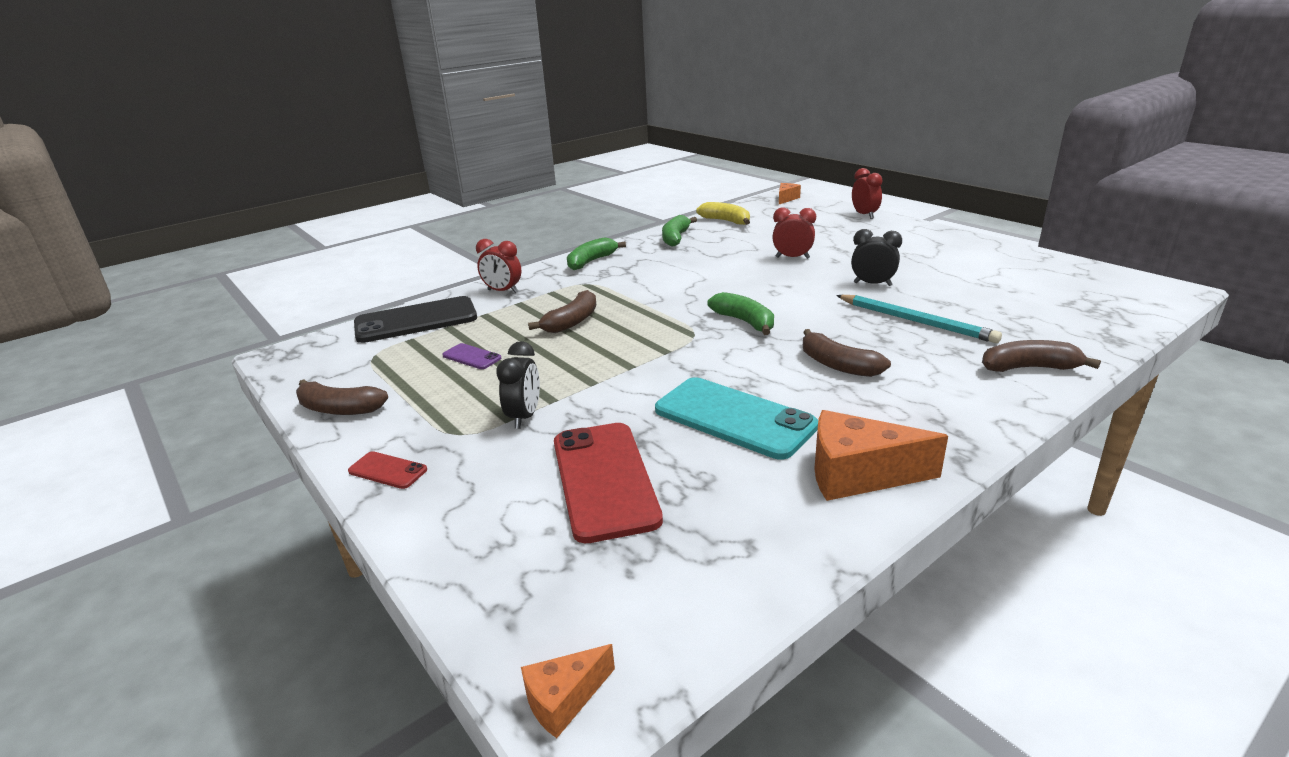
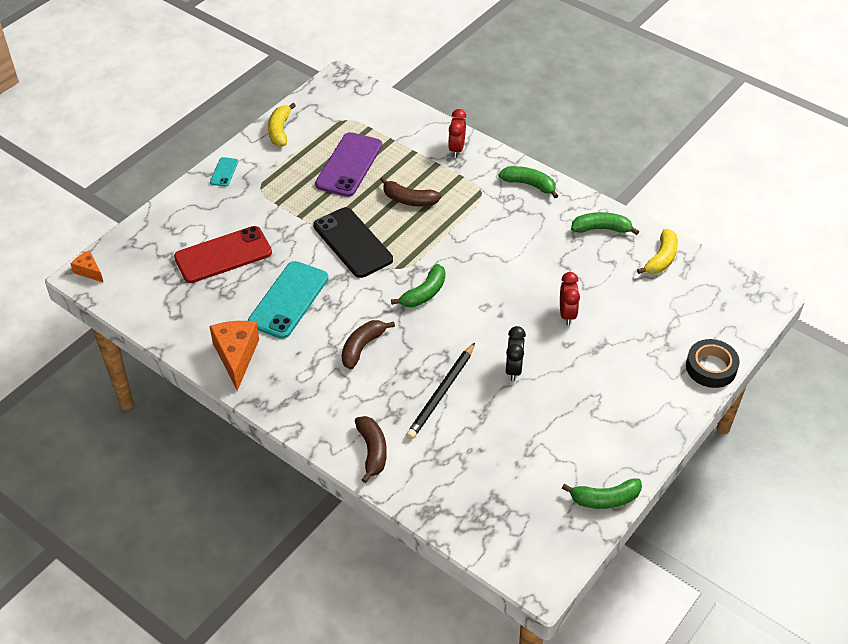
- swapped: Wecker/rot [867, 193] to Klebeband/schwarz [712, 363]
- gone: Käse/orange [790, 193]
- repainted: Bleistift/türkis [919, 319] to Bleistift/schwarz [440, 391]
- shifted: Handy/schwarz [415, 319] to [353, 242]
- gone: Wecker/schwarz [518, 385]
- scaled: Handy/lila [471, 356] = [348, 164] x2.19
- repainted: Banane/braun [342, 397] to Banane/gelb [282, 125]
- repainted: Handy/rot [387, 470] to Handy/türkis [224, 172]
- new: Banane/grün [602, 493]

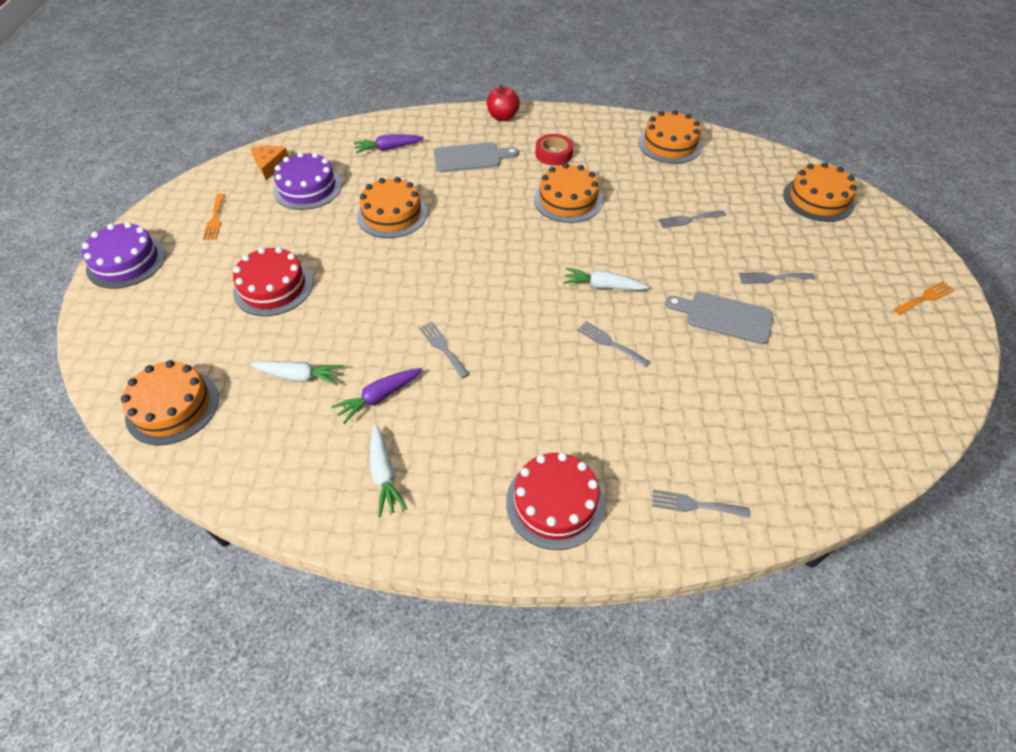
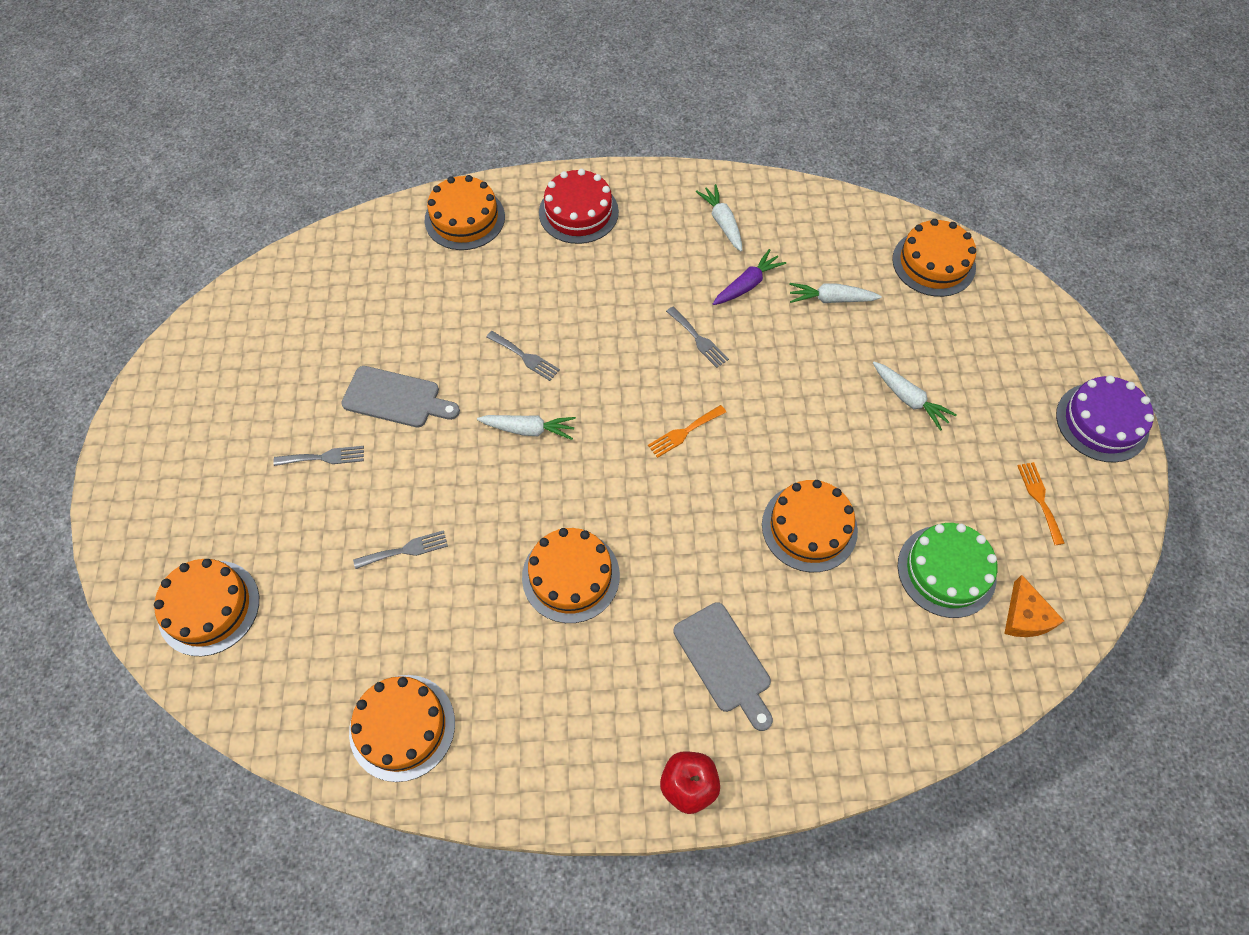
- gone: Karotte/lila [389, 143]
- gone: Klebeband/rot [554, 150]
- rotated: Schneidebrett/grau [476, 157] = [723, 666] 105 degrees counterclockwise
- repainted: Kuchen/lila [307, 181] to Kuchen/grün [948, 570]
- swapped: Kuchen/rot [273, 281] to Karotte/weiß [915, 396]
- shifted: Gabel/orange [923, 298] to [687, 431]
- swapped: Gabel/grau [701, 504] to Kuchen/orange [465, 212]

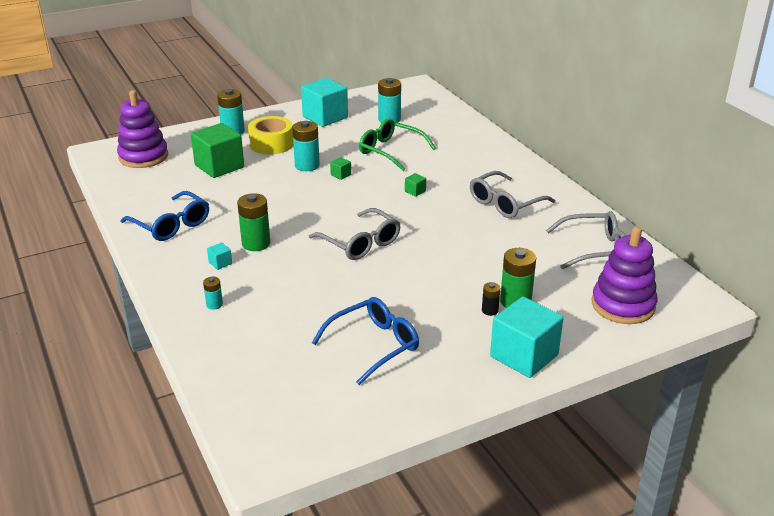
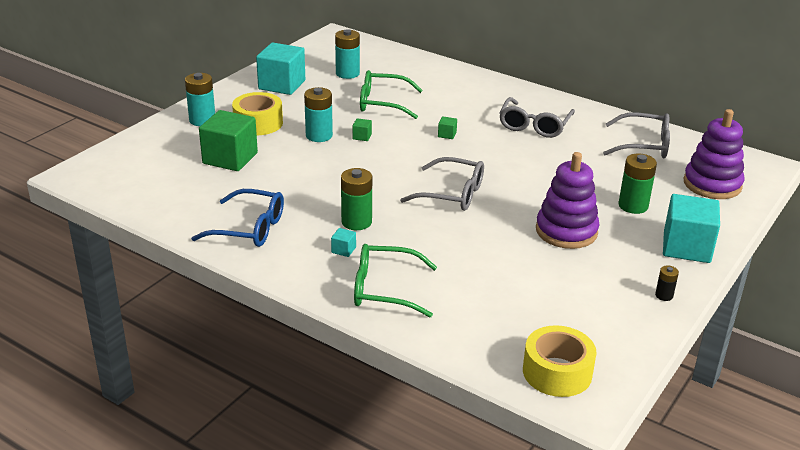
- shifted: Stapelspielzeug/lila [142, 129] to [567, 200]
- rotated: Brille/grau [586, 240] = [636, 135] 45 degrees clockwise
- swapped: Batterie/türkis [213, 293] to Brille/grün [395, 280]
- shifted: Batterie/schwarz [491, 299] to [667, 283]
- gone: Brille/blau [365, 341]
- new: Klebeband/gelb [560, 361]

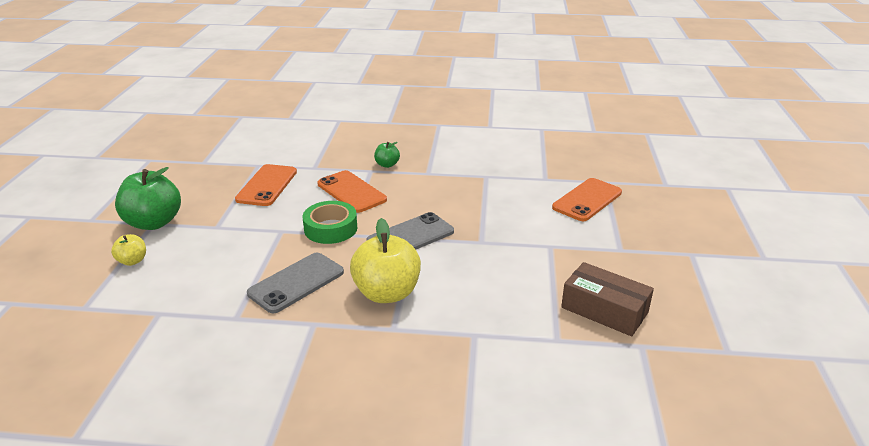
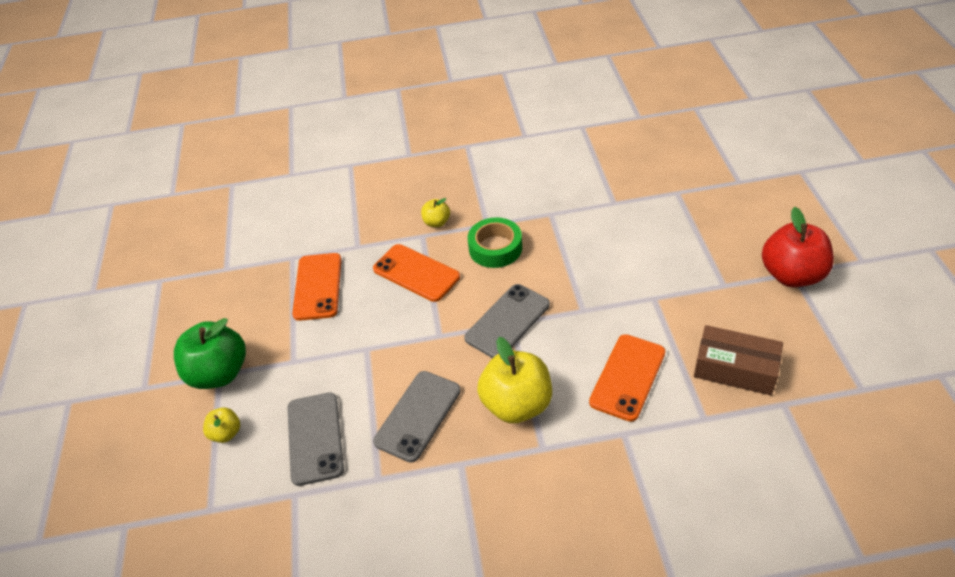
- repainted: Apfel/grün [387, 155] to Apfel/gelb [435, 212]
- shifted: Handy/orange [587, 199] to [627, 378]
- shifted: Klebeband/grün [330, 222] to [495, 242]
- new: Apfel/rot [798, 247]
- new: Handy/grau [315, 439]

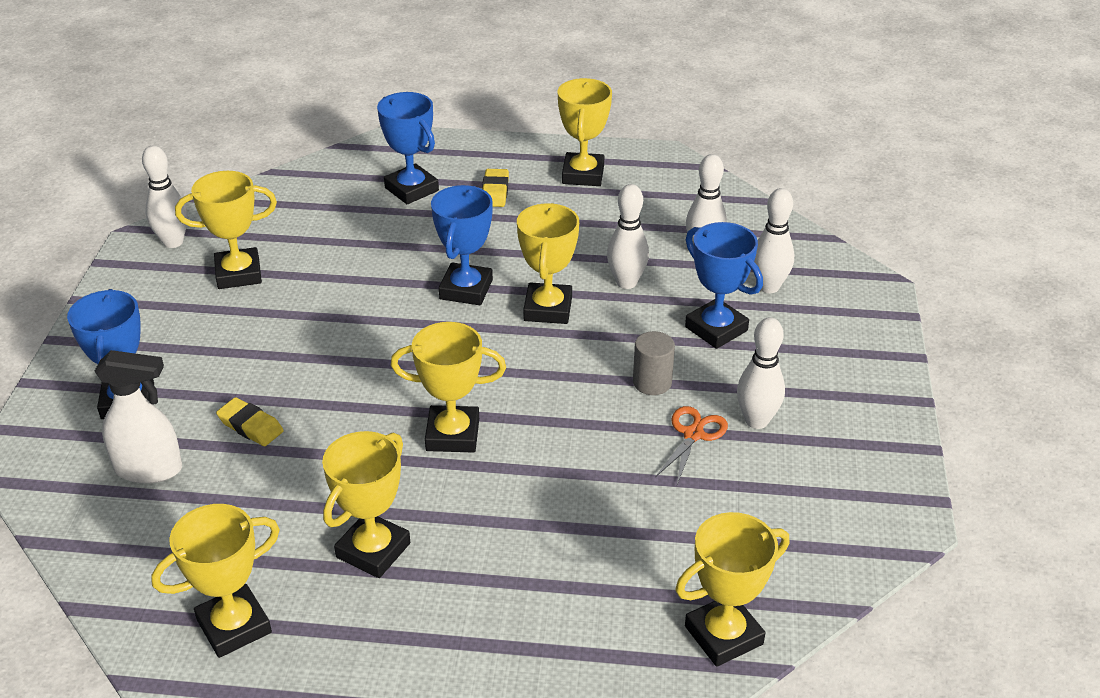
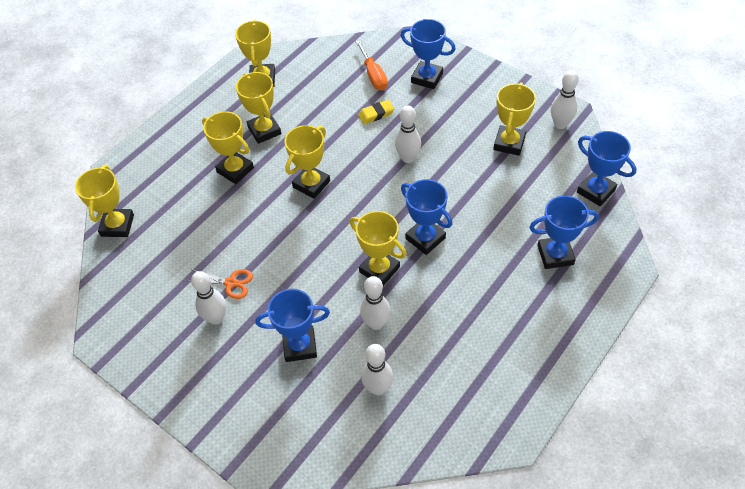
- shifted: Pokal/gelb [585, 132] to [228, 147]
- gone: Radiergummi/gelb [495, 188]
- shifted: Bowlingkegel/weiß [774, 240] to [408, 134]
- gone: Vollzylinder/grau [654, 363]
- swapped: Sprühflasche/weiß [138, 417] to Schraubenzieher/orange [372, 65]
- rotated: Schere/orange [691, 445] = [220, 284] 45 degrees counterclockwise
- new: Pokal/blau [607, 168]

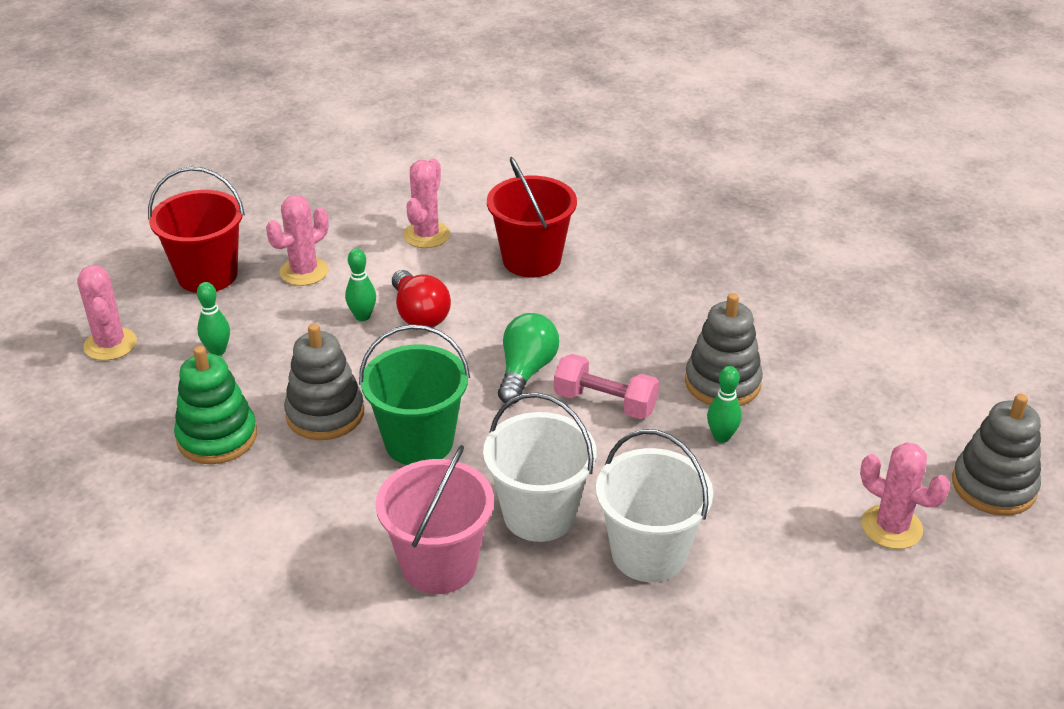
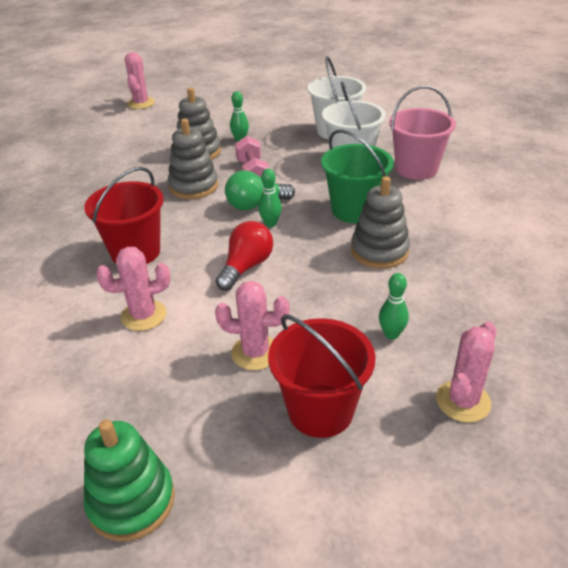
- shifted: Bowlingkegel/grün [360, 284] to [270, 198]
- shifted: Stapelspielzeug/grün [215, 405] to [129, 480]
- shifted: Stapelspielzeug/grau [996, 455] to [193, 159]
- shifted: Kaktus/rosa [905, 495] to [140, 80]

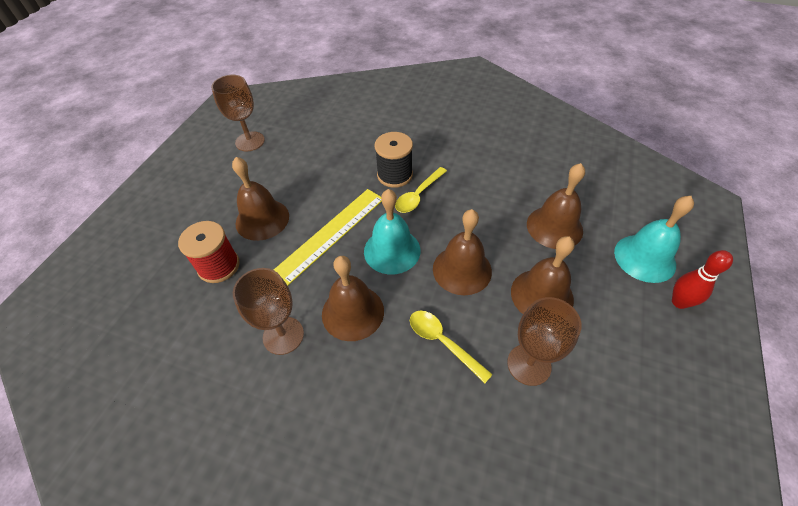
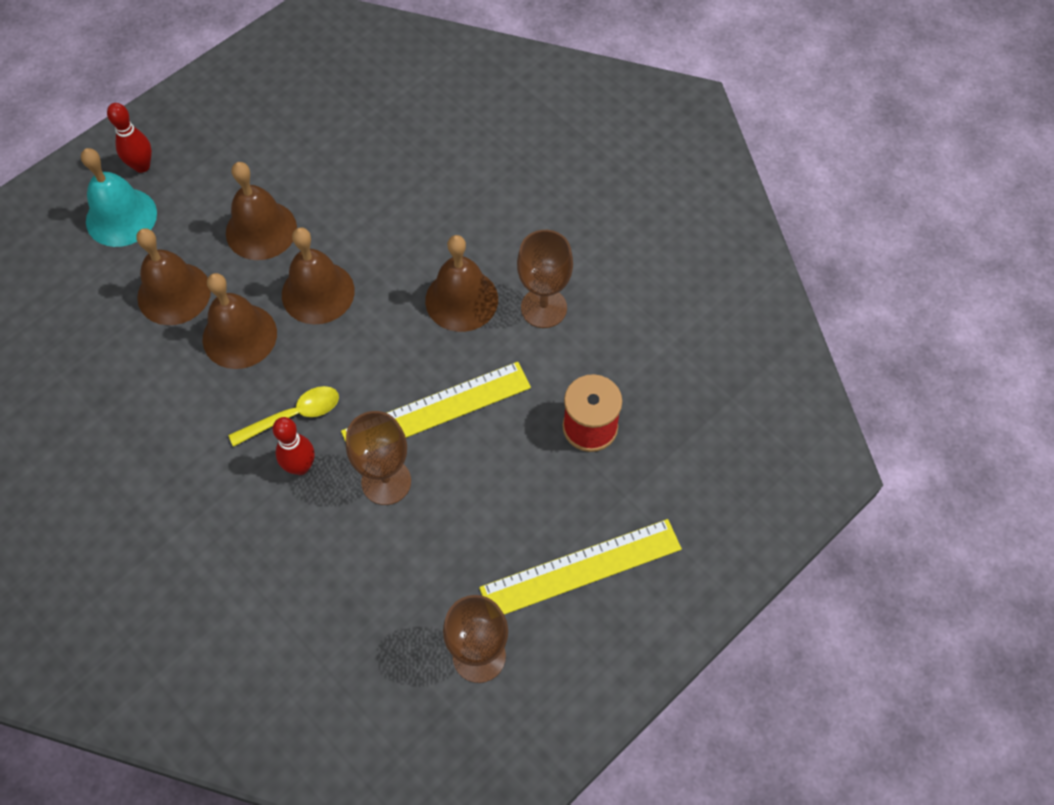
- swapped: Garnrolle/schwarz [394, 160] to Bowlingkegel/rot [294, 446]
- shifted: Glocke/braun [260, 199] to [240, 321]
- gone: Glocke/türkis [392, 231]
- shifted: Kelch/braun [544, 341] to [378, 458]
- gone: Löffel/gelb [451, 347]
- new: Lineal/gelb [580, 567]

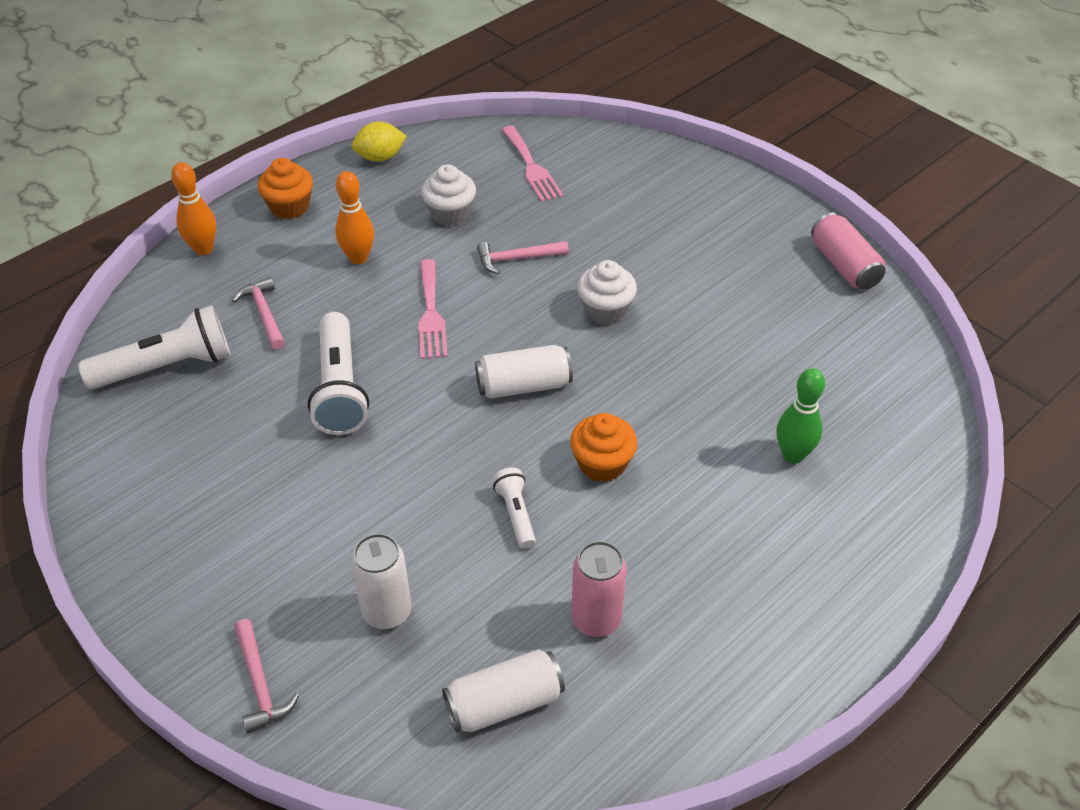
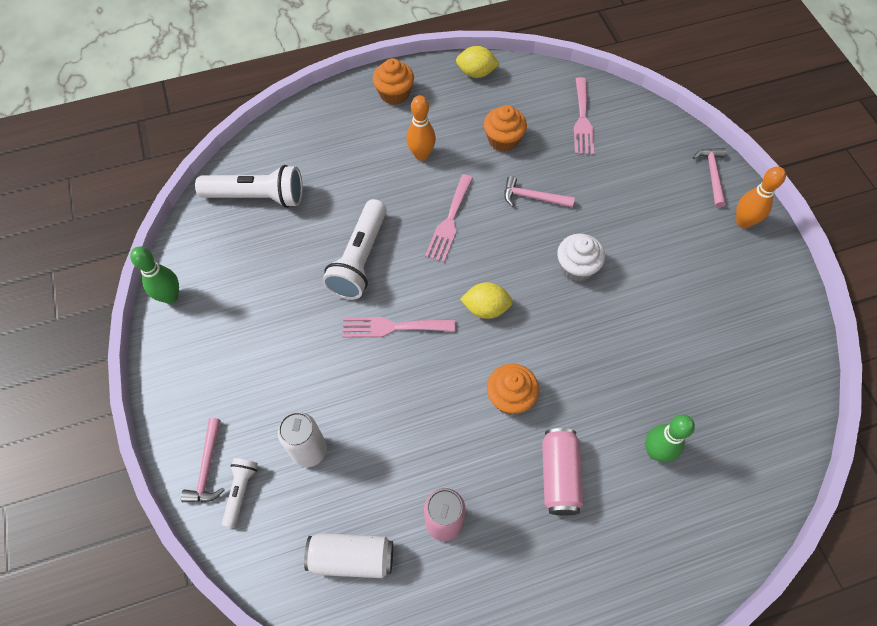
- shifted: Bowlingkegel/orange [194, 208] to [761, 197]
- repainted: Muffin/weiß [448, 195] to Muffin/orange [505, 128]
- shifted: Dose/rosa [848, 251] to [563, 471]
- shifted: Hammer/rosa [258, 313] to [709, 178]
- swapped: Dose/weiß [524, 372] to Zitrone/gelb [486, 300]
- shifted: Taschenlampe/weiß [514, 508] to [240, 493]
- new: Bowlingkegel/grün [154, 275]
- new: Gabel/rosa [398, 327]

